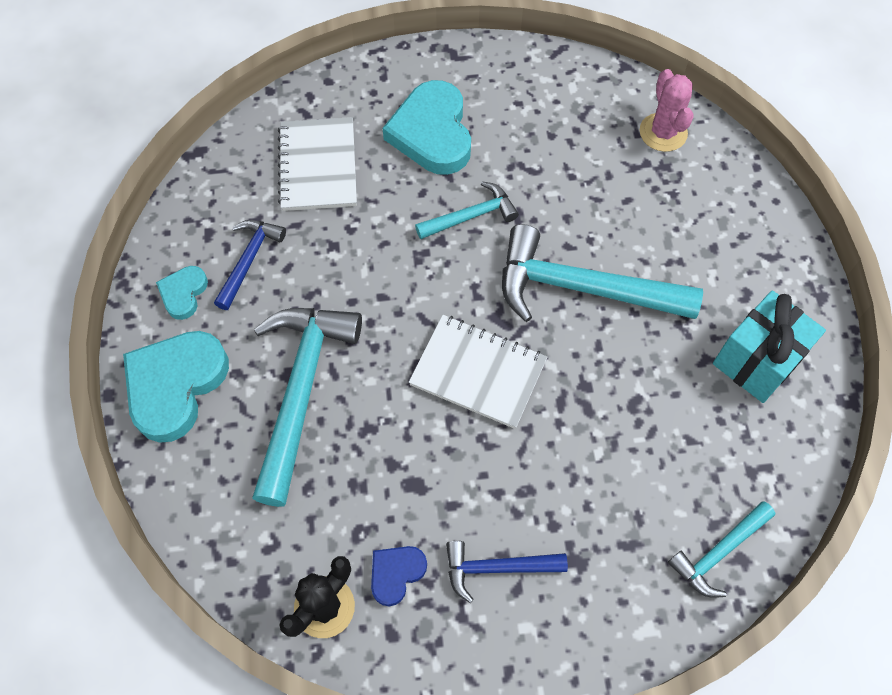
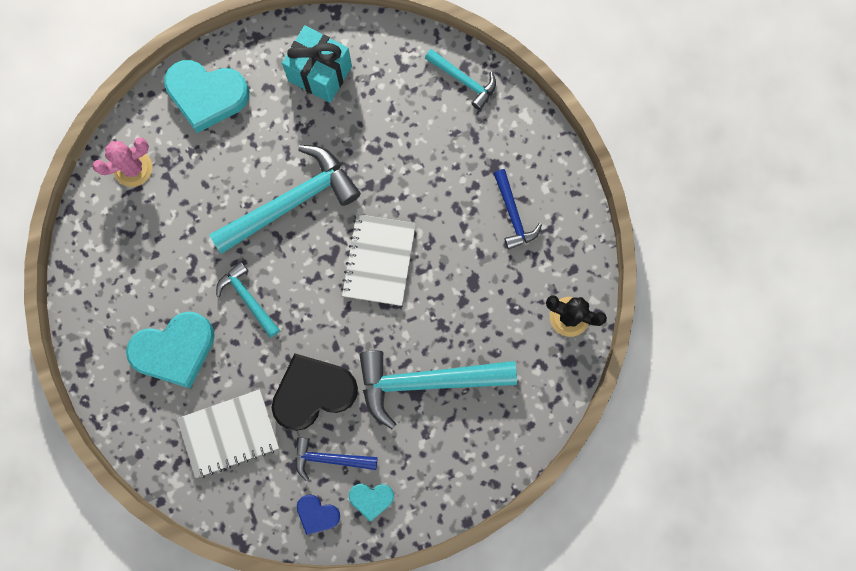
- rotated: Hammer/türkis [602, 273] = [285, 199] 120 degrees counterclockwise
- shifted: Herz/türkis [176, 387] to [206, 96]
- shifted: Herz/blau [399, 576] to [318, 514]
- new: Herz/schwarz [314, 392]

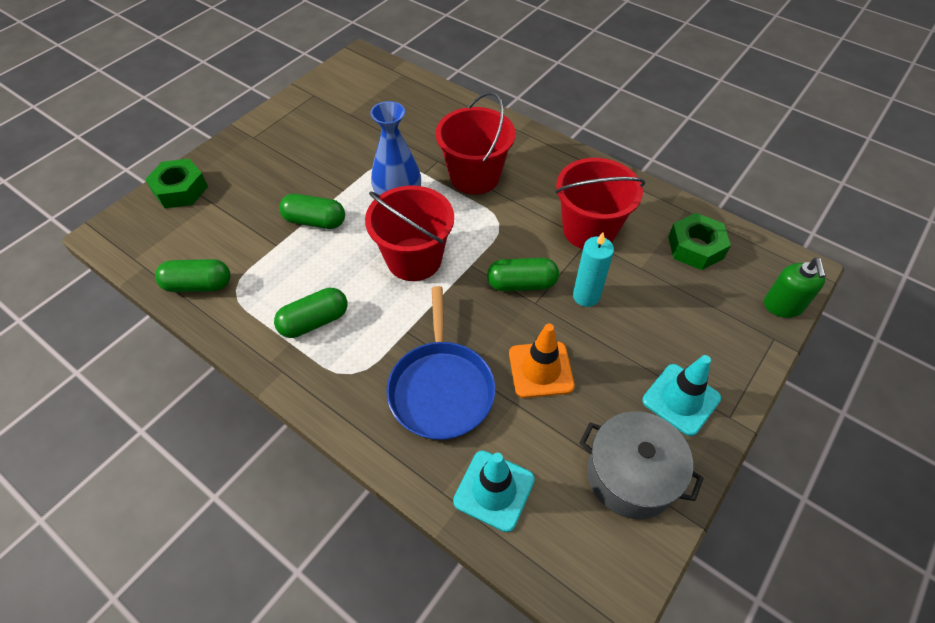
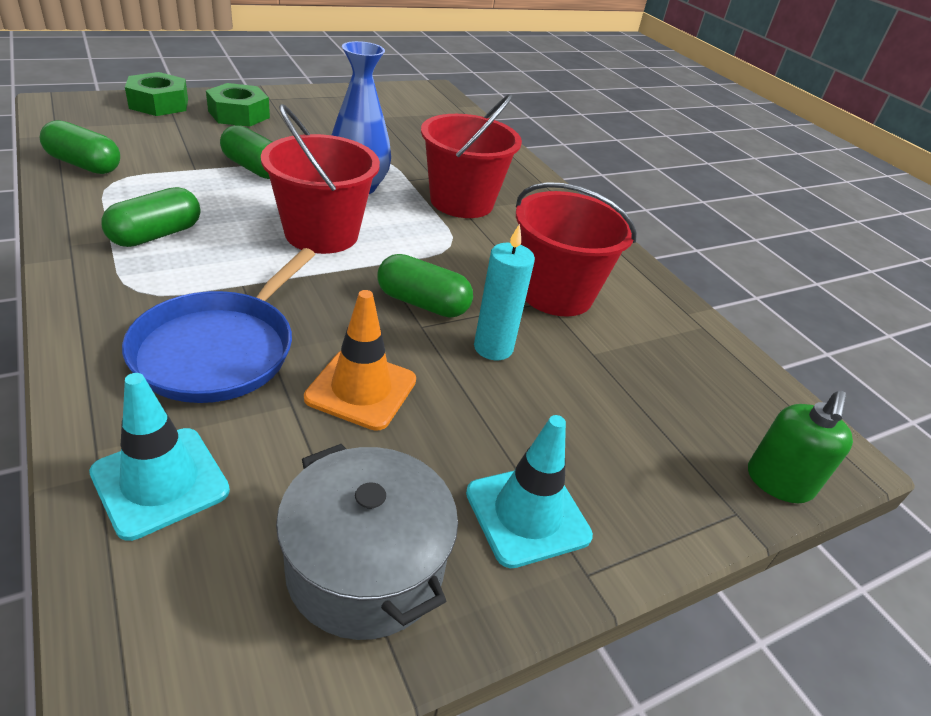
- shifted: Sechskantmutter/grün [699, 241] to [238, 105]
- rotated: Kapsel/grün [311, 313] = [150, 217] 45 degrees counterclockwise

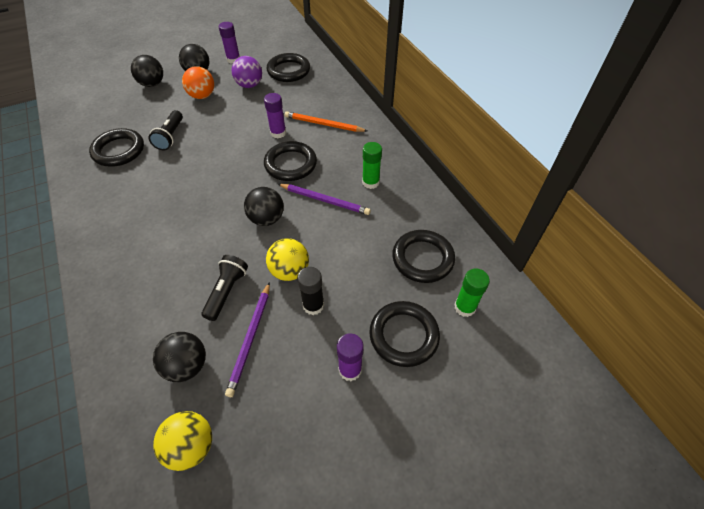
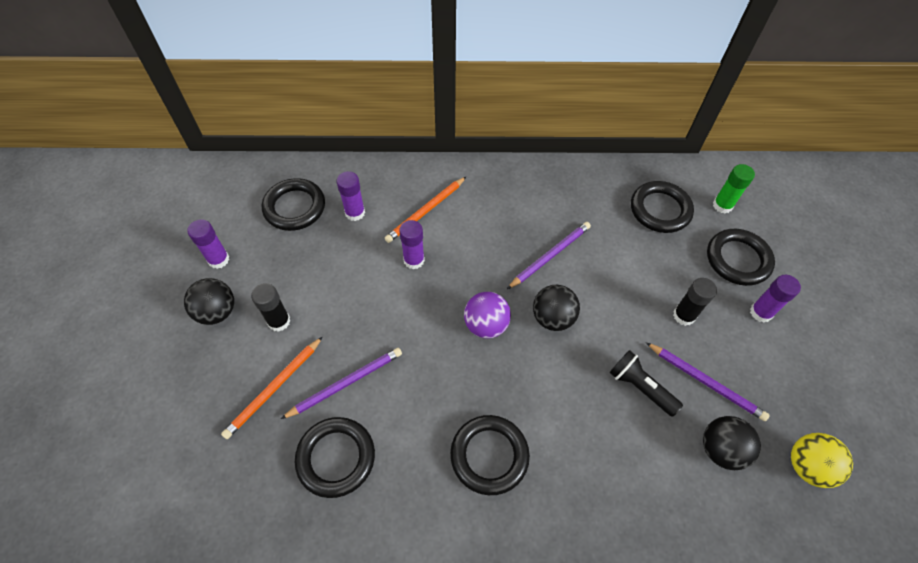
- gone: Ball/schwarz [147, 71]
- shifted: Ball/lila [247, 72] to [487, 315]
- swapped: Ball/orange [198, 82] to Klebestift/schwarz [270, 307]
- swapped: Taschenlampe/schwarz [166, 130] to Bleistift/lila [341, 383]
- shifted: Ring/schwarz [290, 161] to [490, 455]
- gone: Klebestift/grün [372, 165]
- gone: Ball/gelb [287, 259]
- new: Klebestift/lila [351, 196]
- new: Bleistift/orange [272, 387]

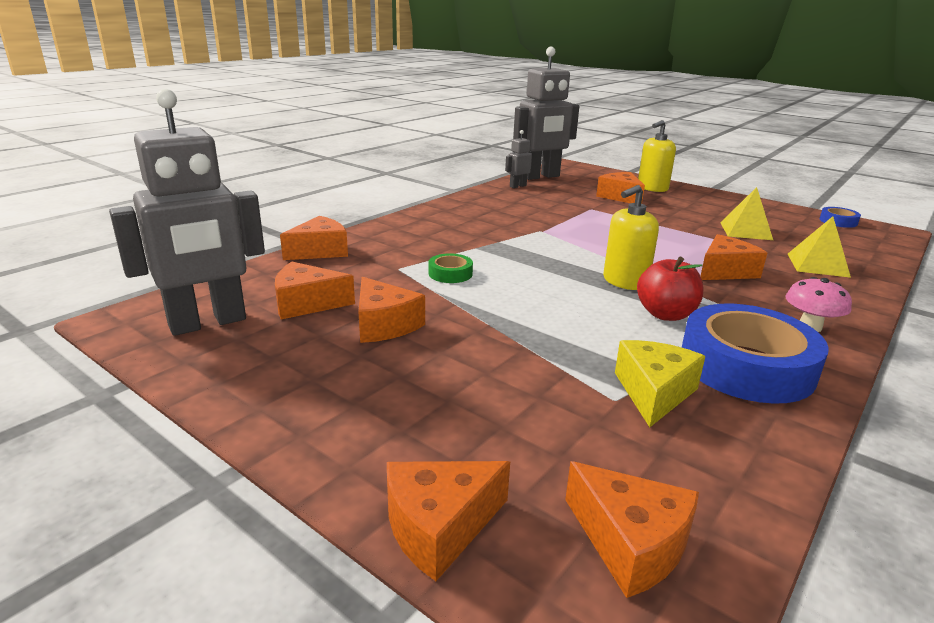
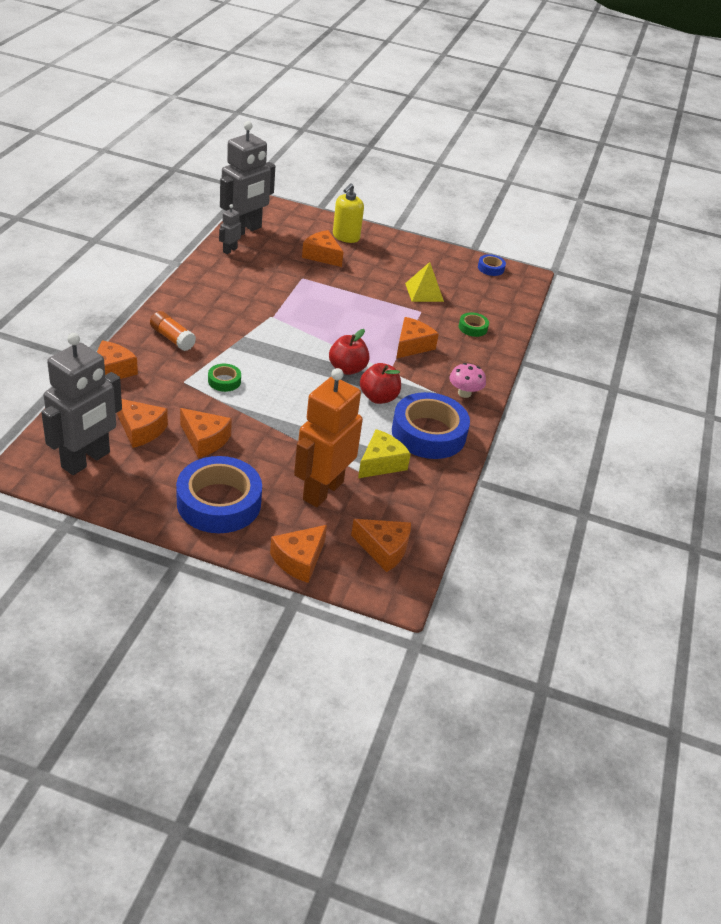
- swapped: Seifenspender/gelb [631, 237] to Apfel/rot [349, 352]
- swapped: Pyramide/gelb [819, 247] to Klebeband/grün [474, 324]
- rotated: Käse/orange [315, 290] = [142, 423] 120 degrees counterclockwise
- rotated: Käse/gelb [660, 383] = [384, 453] 45 degrees clockwise
- new: Klebestift/orange [173, 331]
- new: Roboter/orange [328, 437]
- new: Klebeband/blau [219, 494]

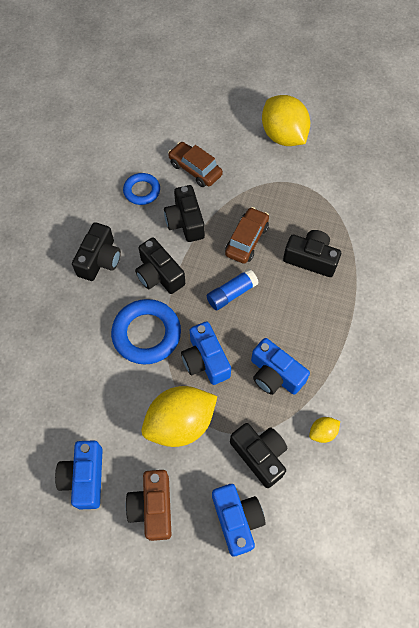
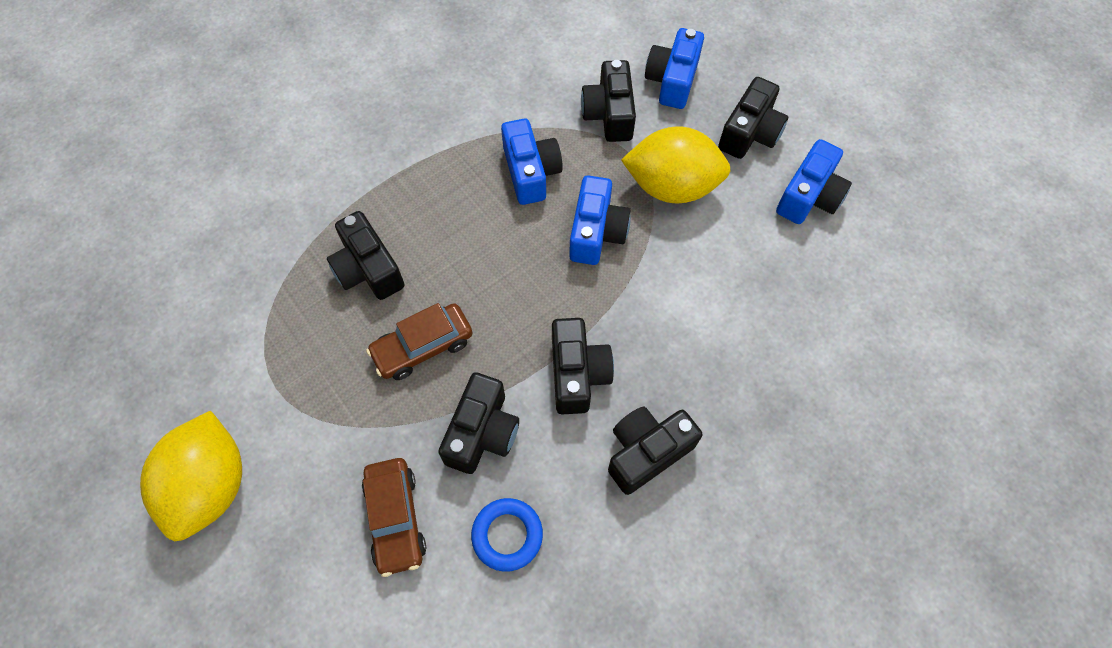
- gone: Klebestift/blau [233, 289]
- gone: Ring/blau [146, 332]
- gone: Zitrone/gelb [324, 430]
- repainted: Kamera/braun [149, 505] to Kamera/schwarz [753, 118]

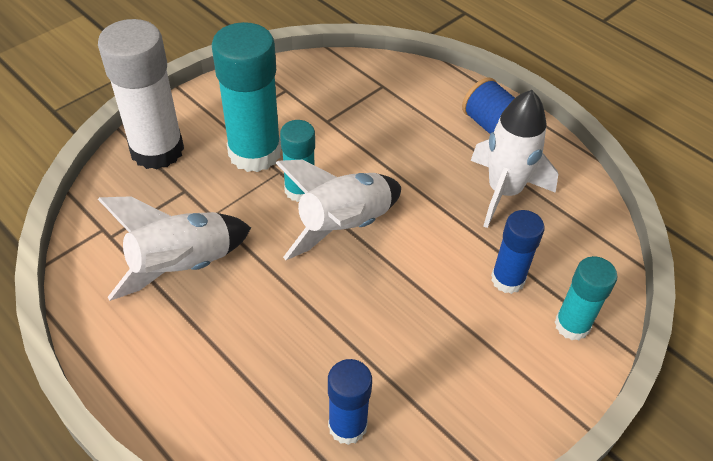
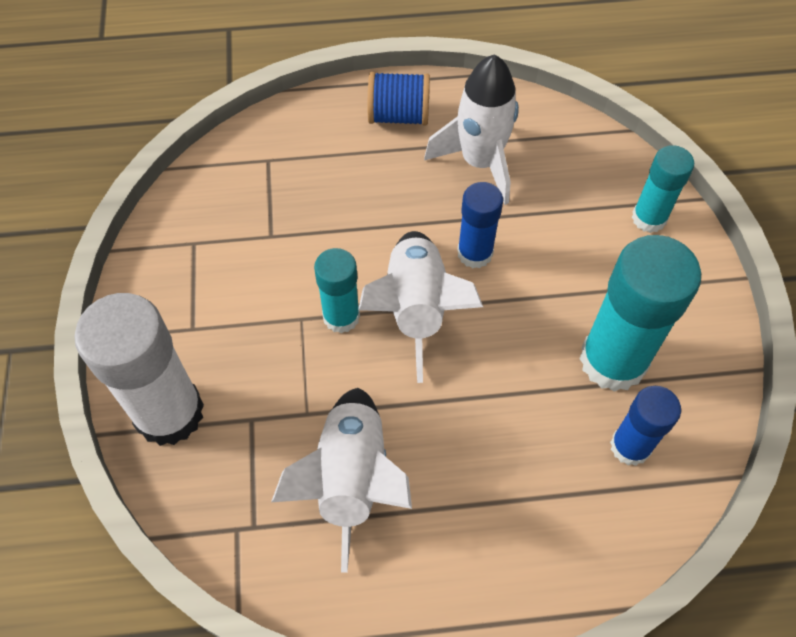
- shifted: Klebestift/türkis [246, 97] to [640, 313]
- shifted: Klebestift/blau [518, 252] to [480, 225]

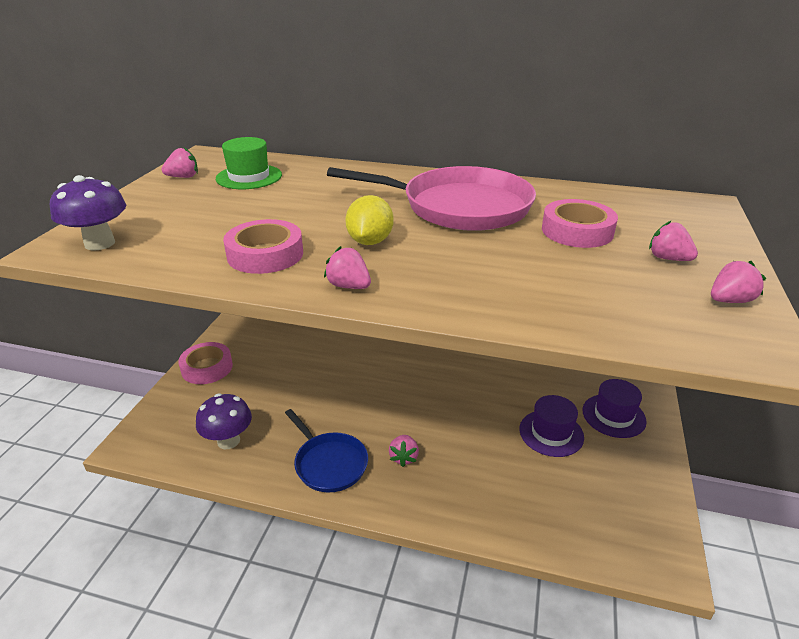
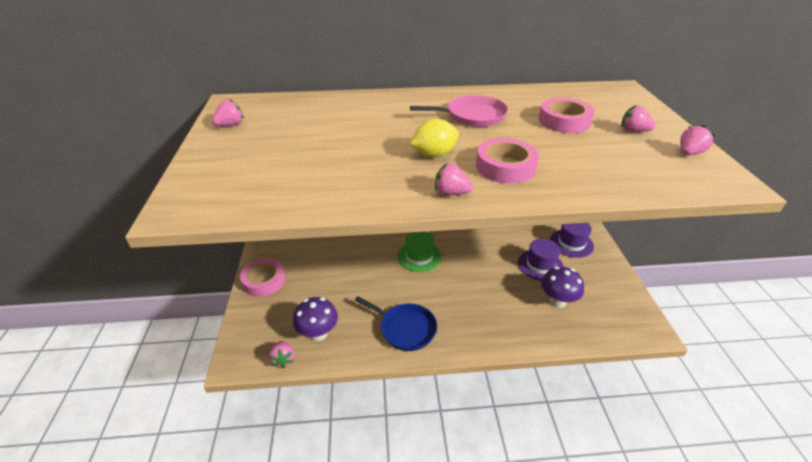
- shifted: Hut/grün [249, 163] to [419, 252]
- scaled: Pfanne/rosa [431, 198] = [459, 111] x0.62
- shifted: Pilz/lila [88, 212] to [562, 287]
- rotated: Zitrone/gelb [369, 220] = [434, 138] 75 degrees clockwise
- shifted: Klebeband/rosa [263, 246] to [507, 160]
- shifted: Erdbeere/rosa [404, 451] to [282, 354]

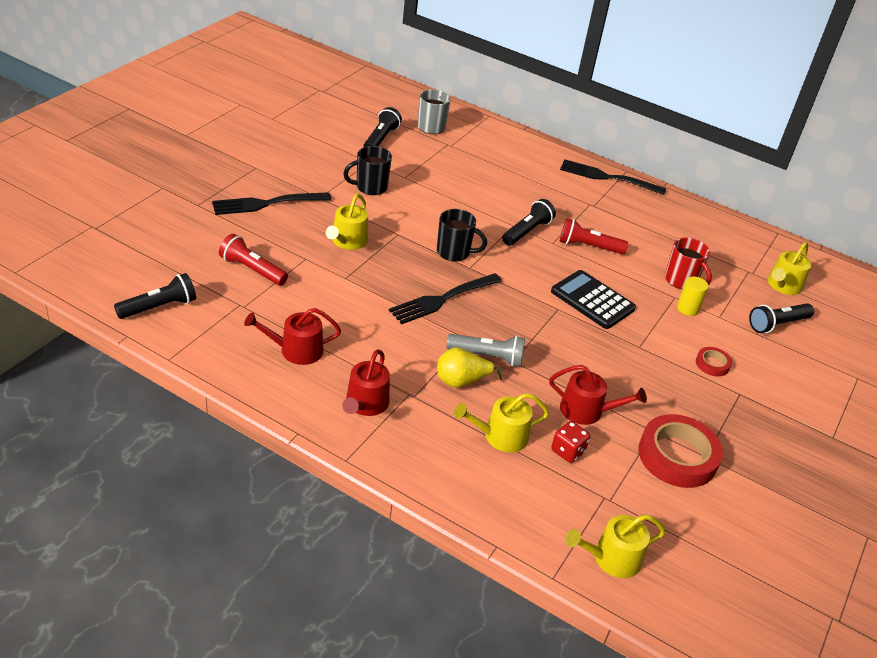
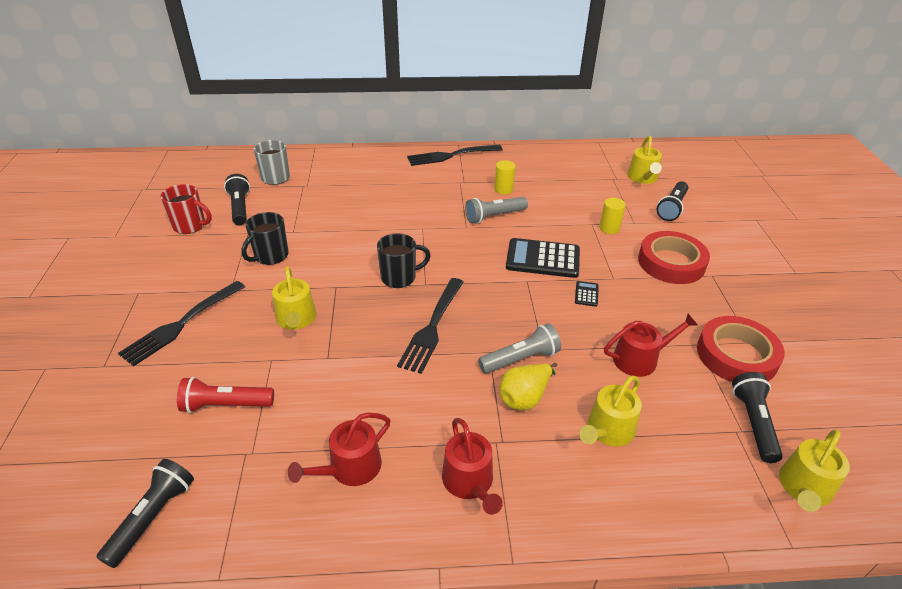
- shifted: Taschenlampe/schwarz [529, 222] to [757, 417]
- repainted: Taschenlampe/rot [594, 236] to Taschenlampe/grau [496, 210]
- shifted: Tasse/rot [688, 263] to [186, 209]
- scaled: Klebeband/rot [714, 361] = [674, 257] x2.10
- gone: Spielwürfel/rot [570, 442]
- new: Vollzylinder/gelb [504, 177]
- new: Taschenrechner/schwarz [587, 294]

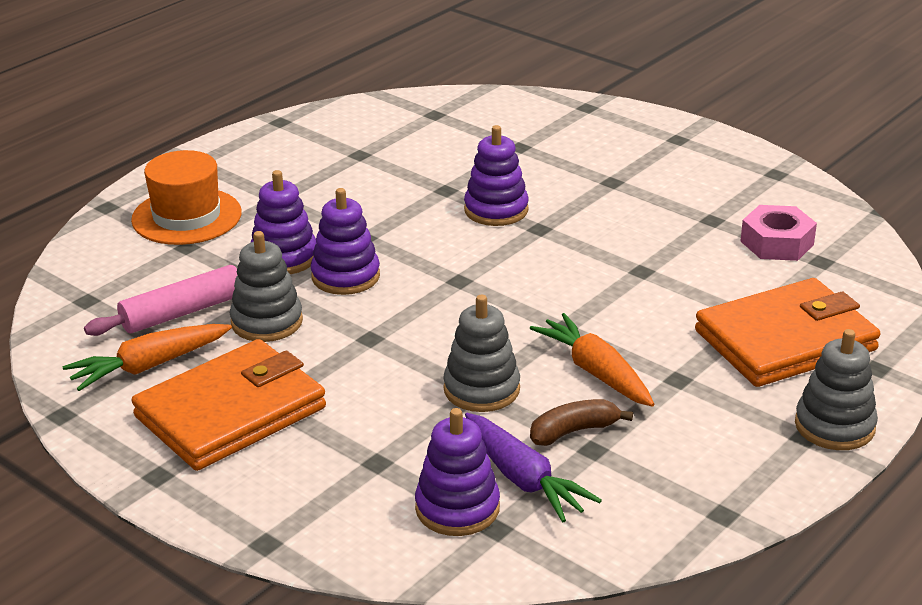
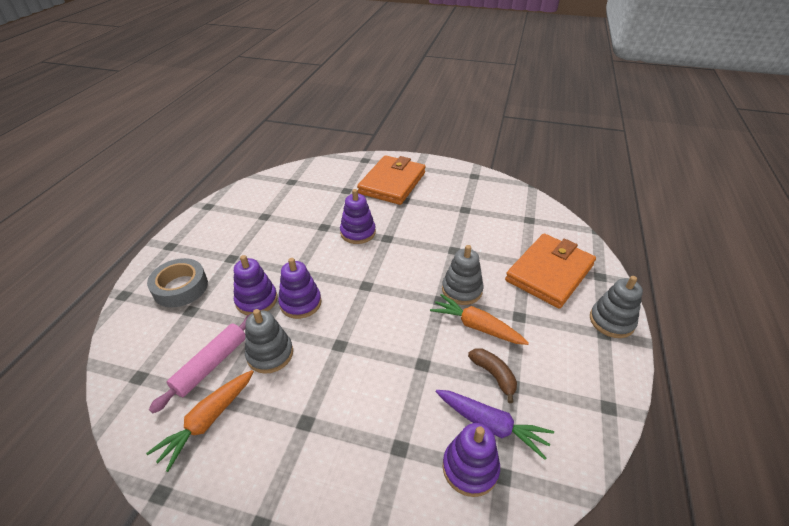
- swapped: Hut/orange [186, 197] to Klebeband/grau [177, 283]
- gone: Sechskantmutter/rosa [778, 233]
- shifted: Stapelspielzeug/grau [481, 353] to [463, 275]
- shifted: Geldbörse/orange [228, 405] to [391, 180]
- rotated: Banane/braun [581, 422] = [492, 375] 105 degrees clockwise

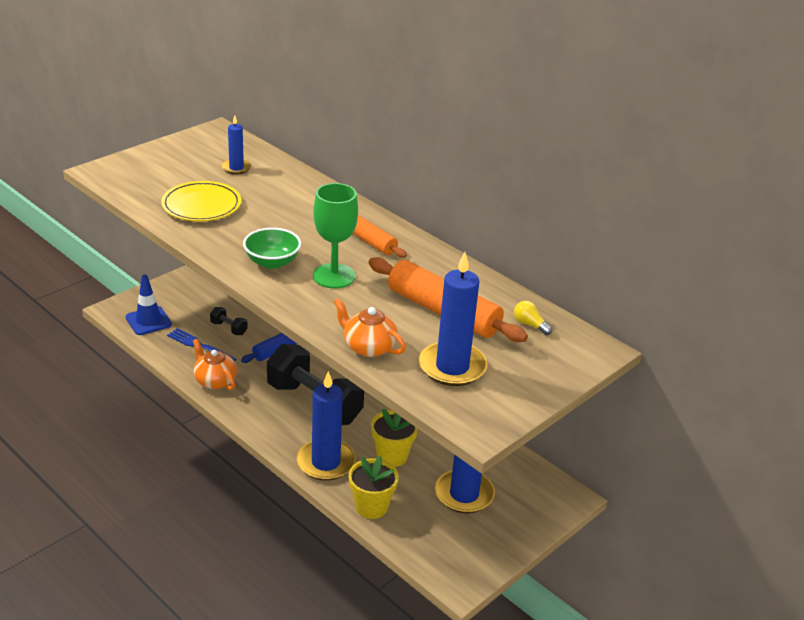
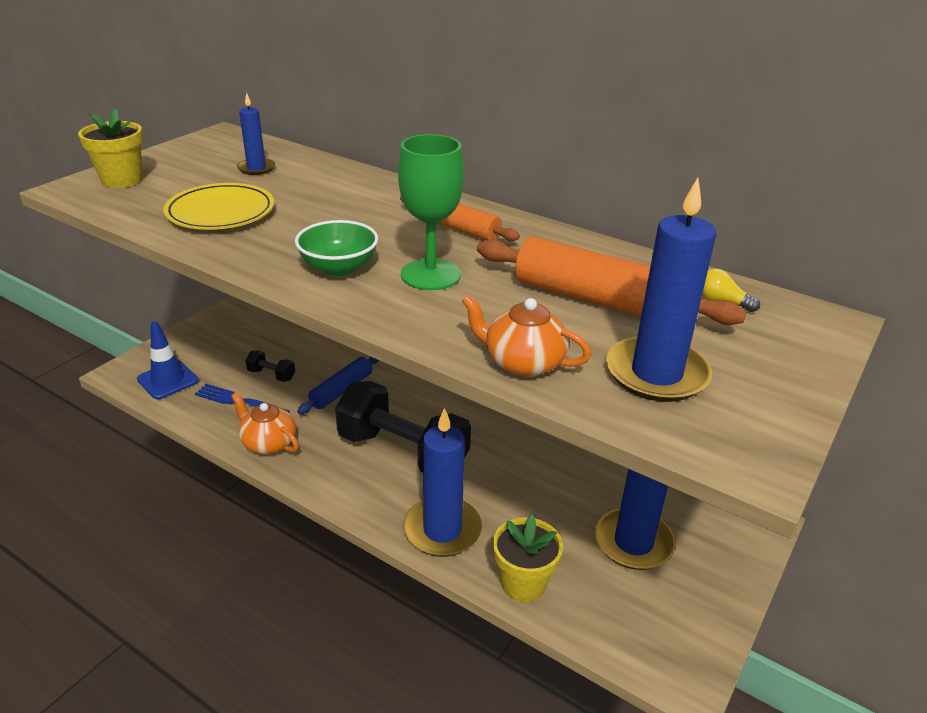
- shifted: Blumentopf/gelb [394, 438] to [110, 148]

